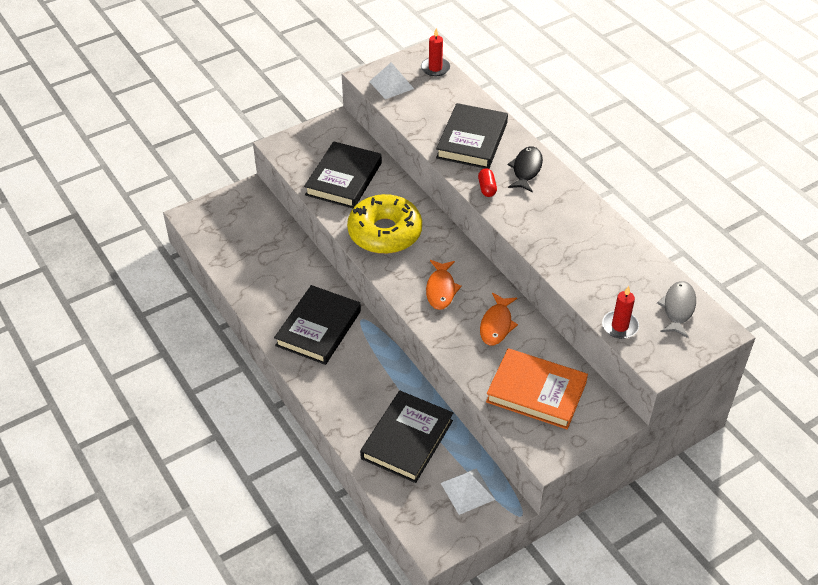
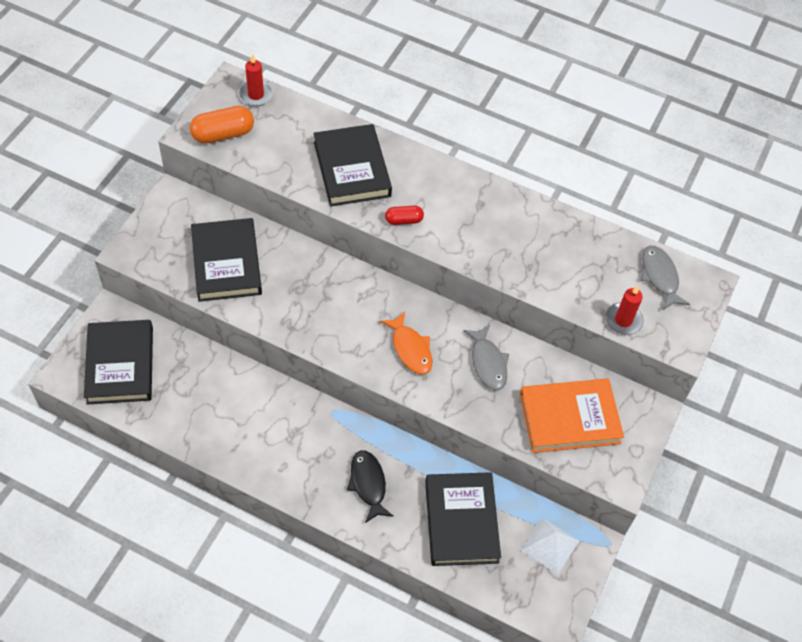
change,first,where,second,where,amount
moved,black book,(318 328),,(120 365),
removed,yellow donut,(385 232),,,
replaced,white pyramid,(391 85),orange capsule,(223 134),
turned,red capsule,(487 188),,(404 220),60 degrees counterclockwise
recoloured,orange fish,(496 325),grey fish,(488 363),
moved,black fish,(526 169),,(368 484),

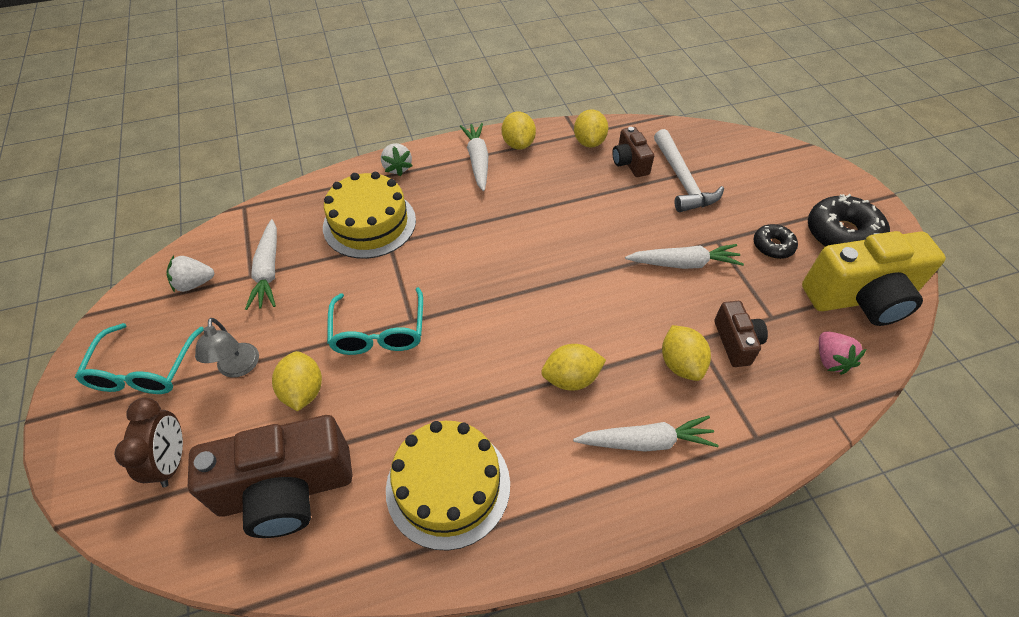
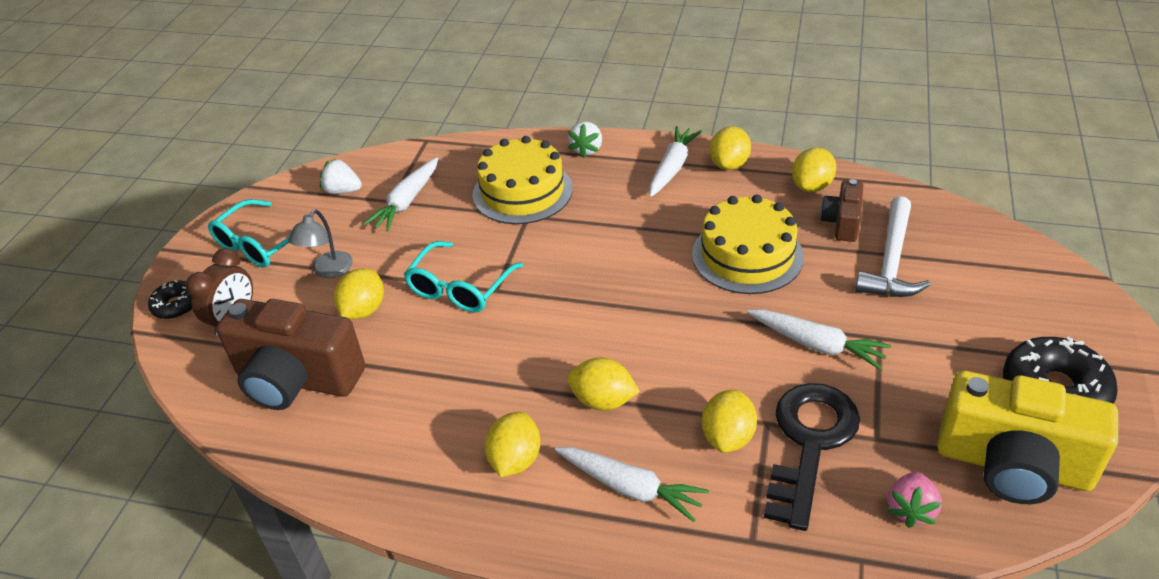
change,first,where,second,where,amount
moved,yellow cake,(448 486),,(747 255),
replaced,brown camera,(736 342),black key,(809 443),
moved,black donut,(773 246),,(176 305),
added,,,yellow lemon,(515 460),

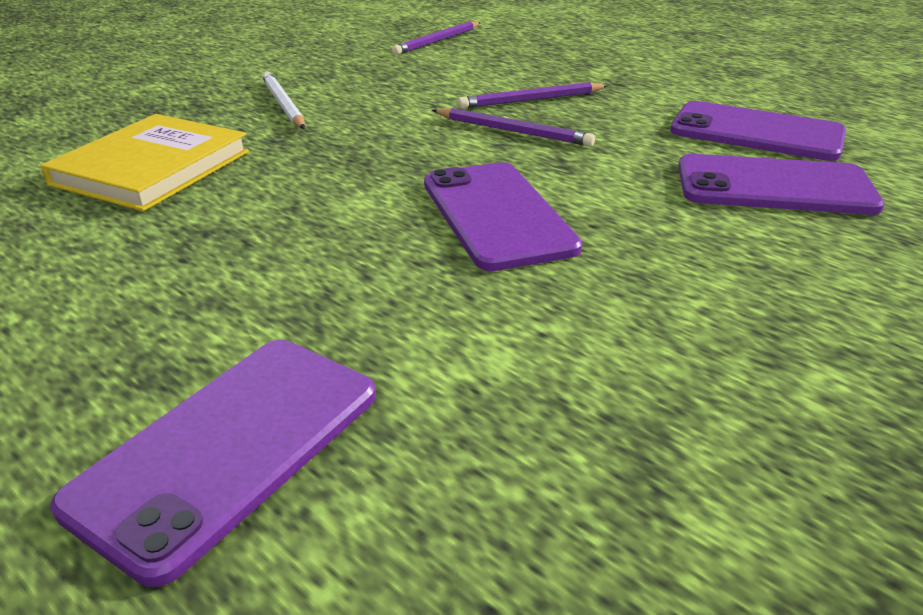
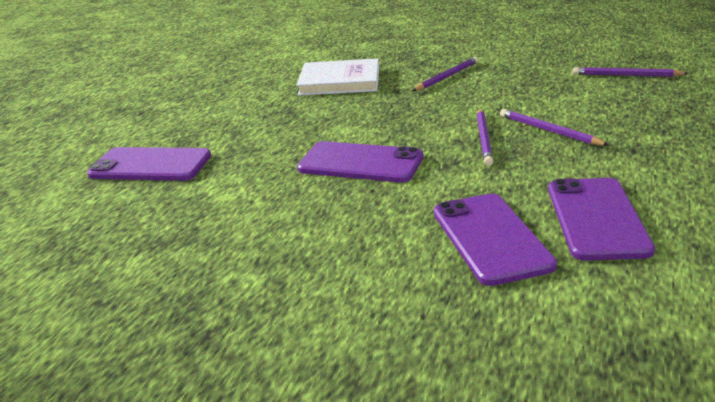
change,first,where,second,where,amount
recoloured,yellow book,(152 168),white book,(339 81),
recoloured,white pencil,(283 104),purple pencil,(447 77),
turned,purple phone,(497 215),,(360 163),60 degrees clockwise

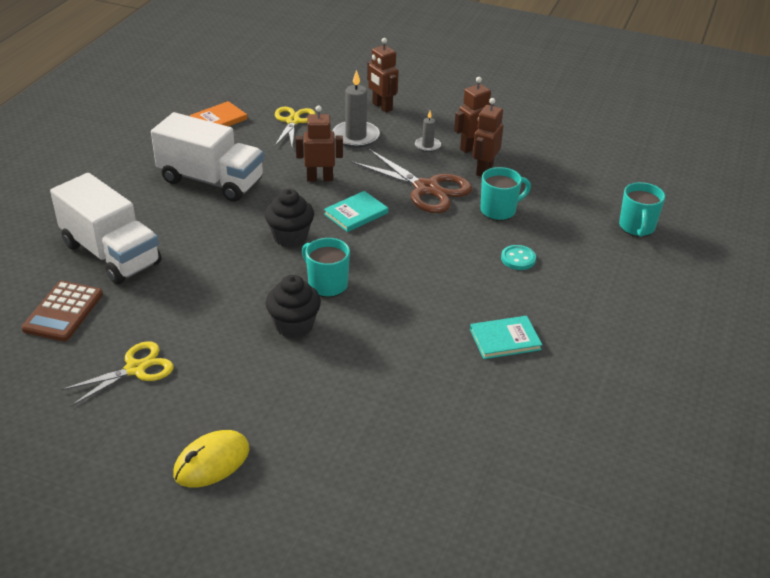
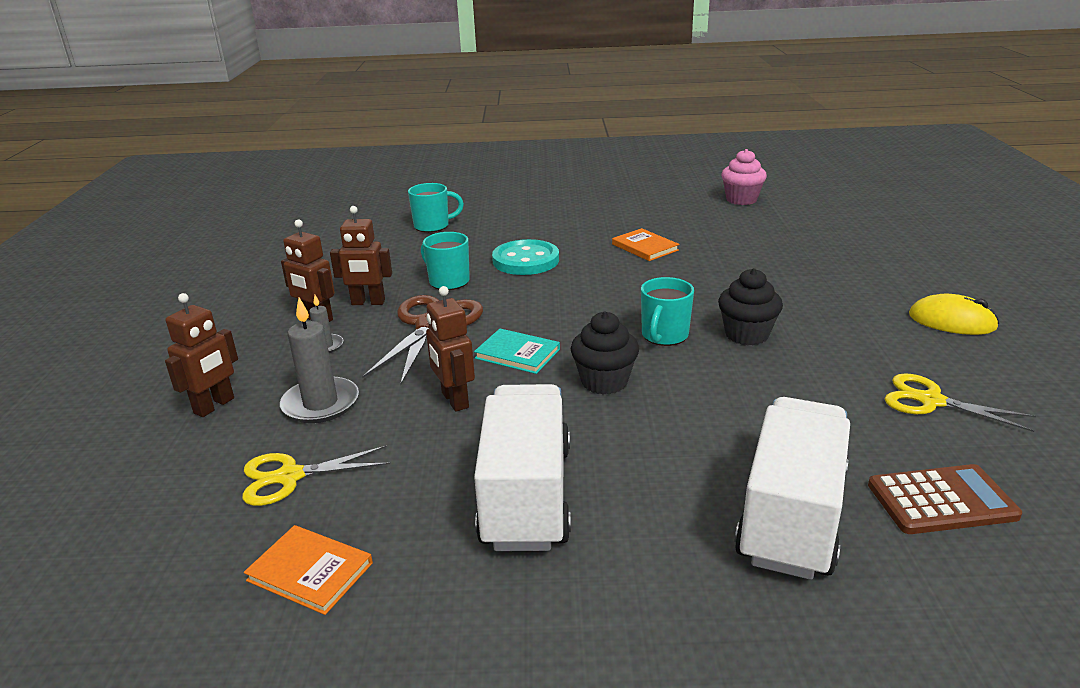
change,first,where,second,where,amount
recoloured,turquoise book,(505 339),orange book,(645 247),
resized,turquoise button,(518 259),,(526 260),x1.89
added,,,pink cupcake,(741 200),

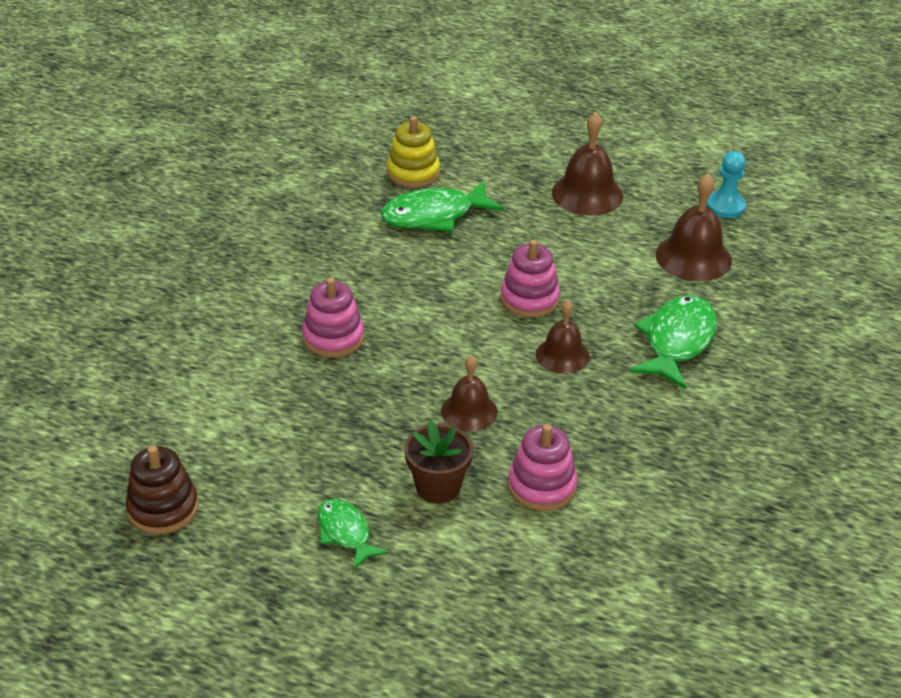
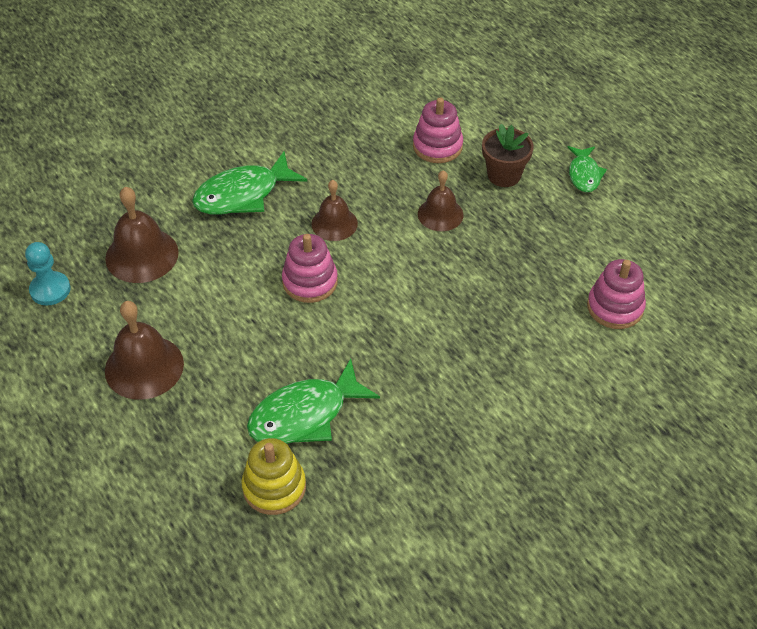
change,first,where,second,where,amount
removed,brown stacking toy,(163 508),,,
moved,pink stacking toy,(333 338),,(615 307),
turned,green fish,(434 216),,(305 415),135 degrees clockwise

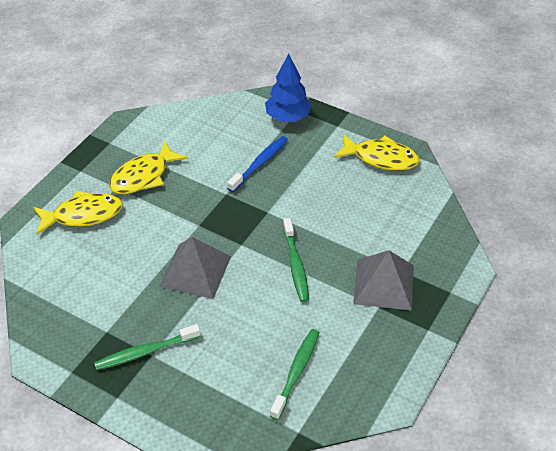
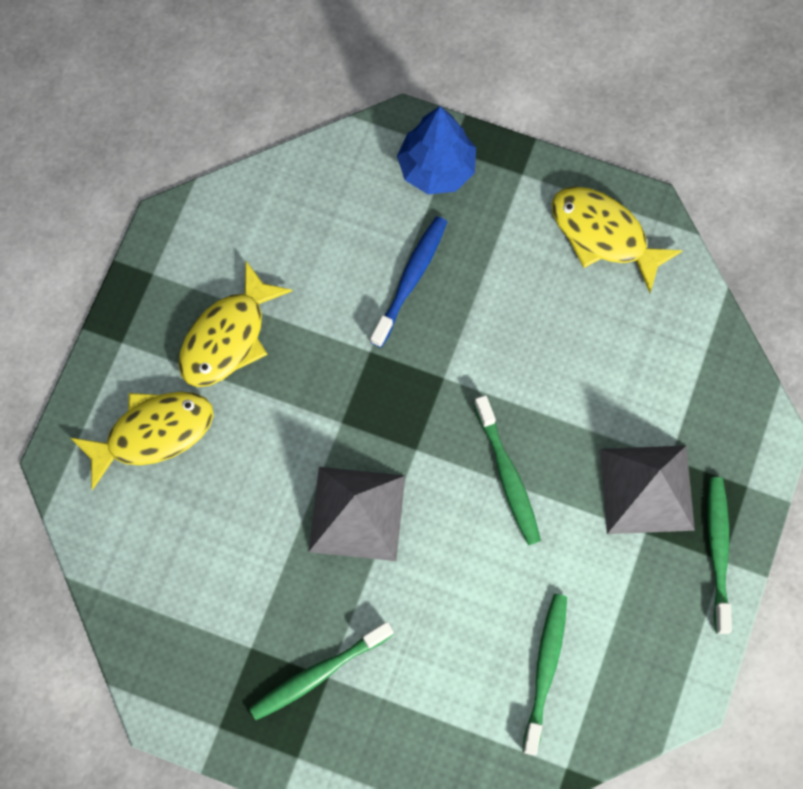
change,first,where,second,where,amount
turned,yellow fish,(381 158),,(604 235),150 degrees counterclockwise
added,,,green toothbrush,(718 551),

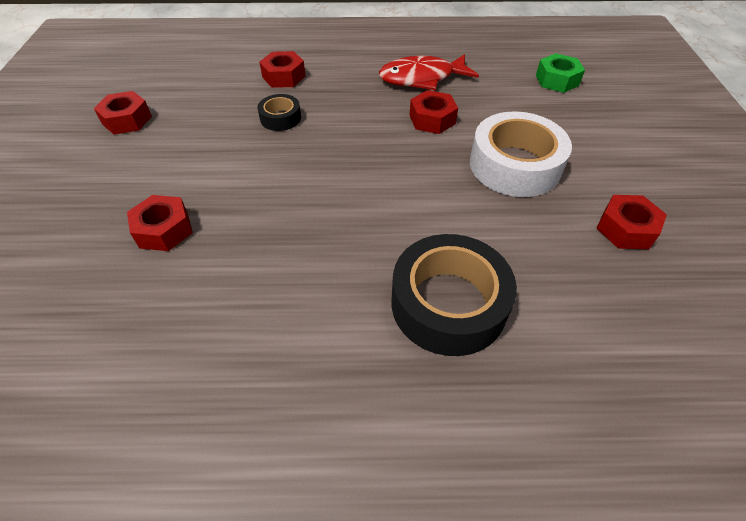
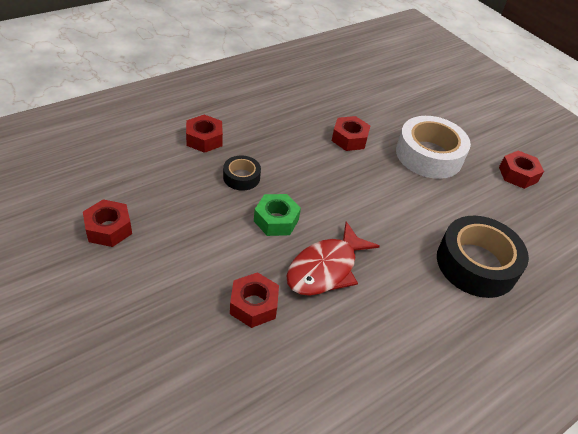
change,first,where,second,where,amount
moved,red fish,(422 78),,(325 268),
moved,green nut,(557 80),,(276 220),

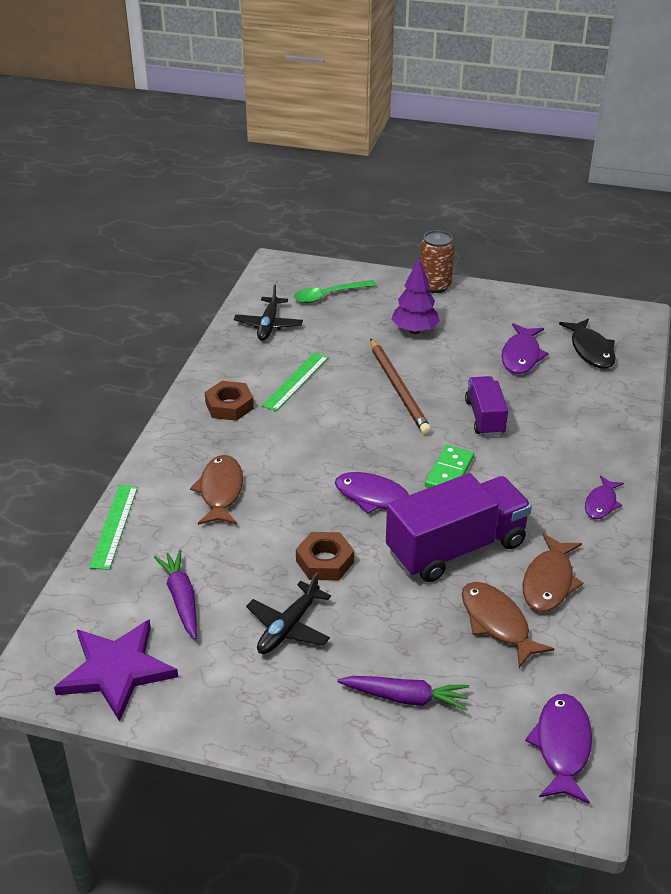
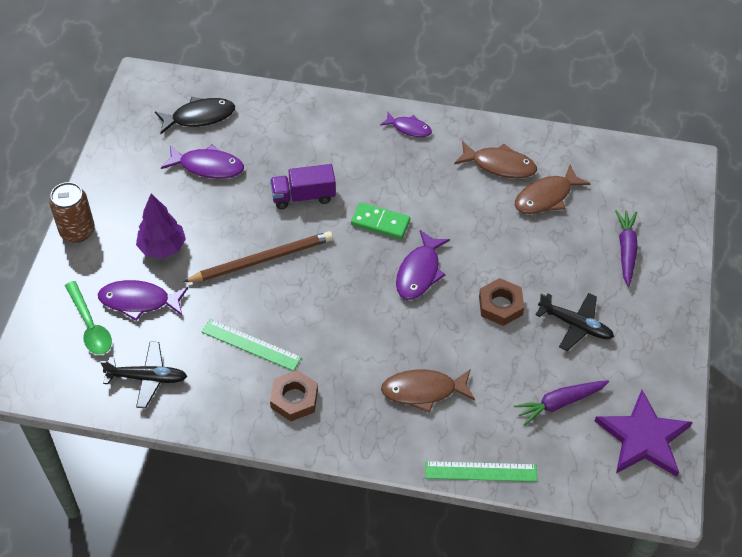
change,first,where,second,where,amount
removed,purple truck,(456 548),,,
moved,purple fish,(562 746),,(139 301),

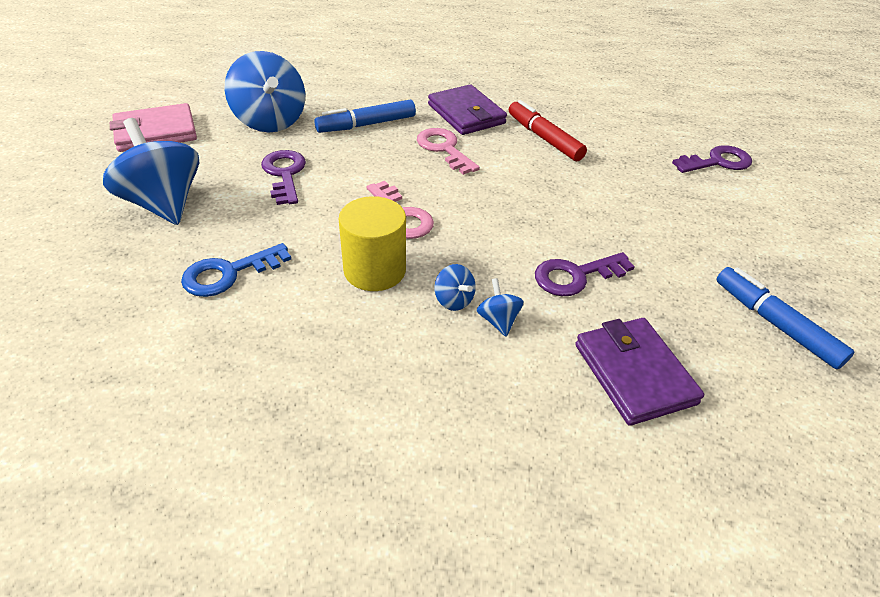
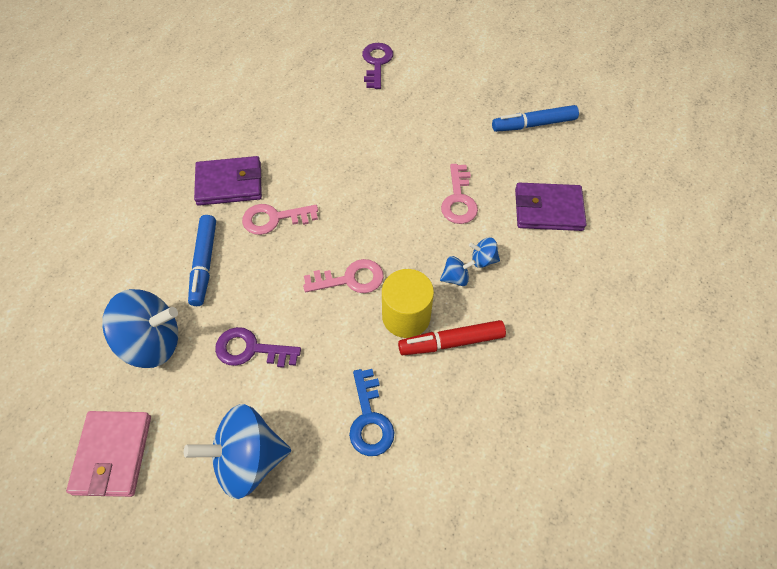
change,first,where,second,where,amount
moved,red marker,(544 138),,(451 342),
recoloured,purple key,(575 276),pink key,(458 200),

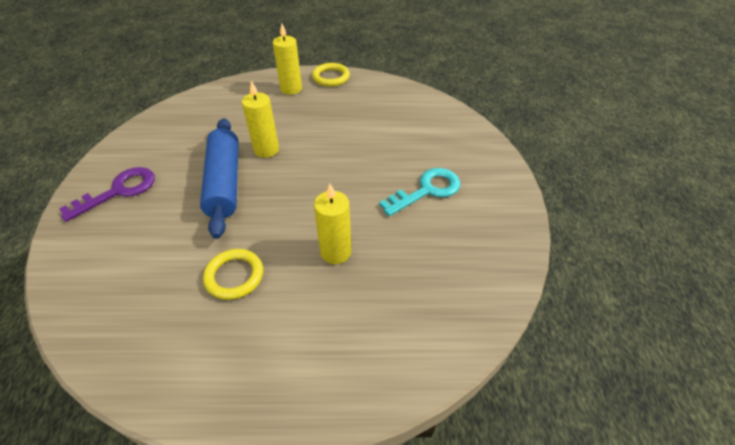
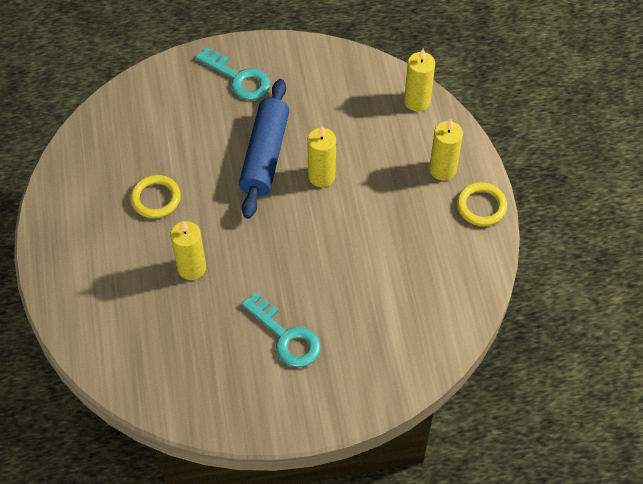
change,first,where,second,where,amount
recoloured,purple key,(119 191),turquoise key,(239 78),
turned,blue rolling pin,(224 182),,(265 155),60 degrees counterclockwise
added,,,yellow candle,(417 101),

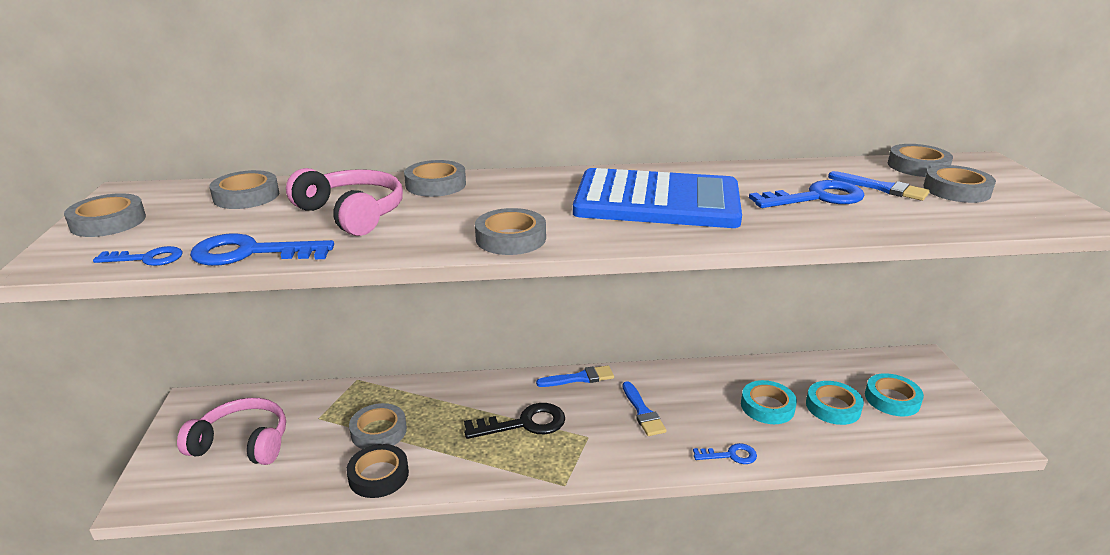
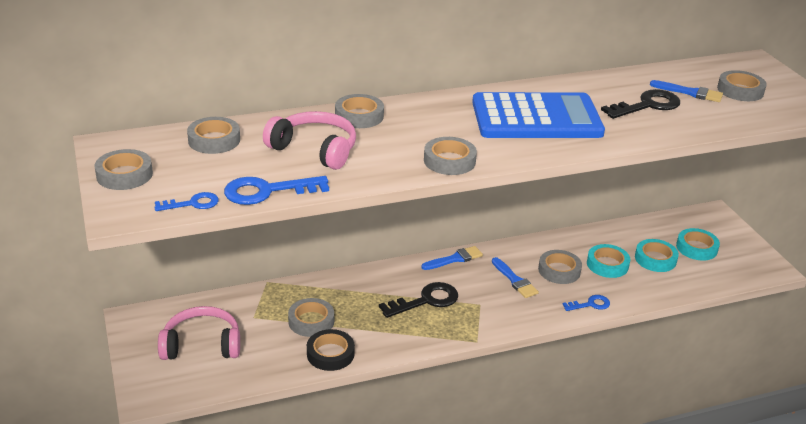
change,first,where,second,where,amount
recoloured,blue key,(816 198),black key,(647 105),
moved,grey tape,(918 166),,(559 270),

